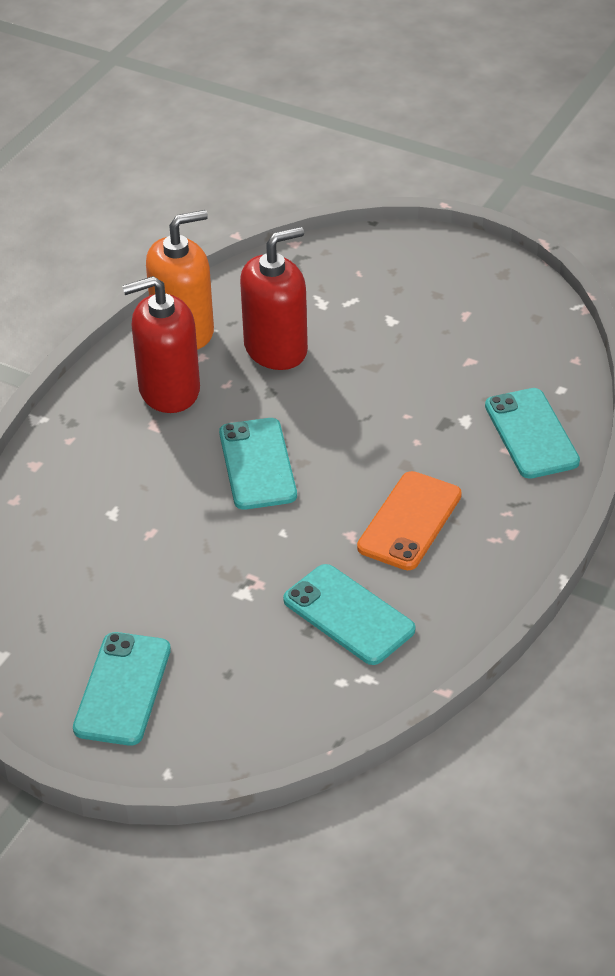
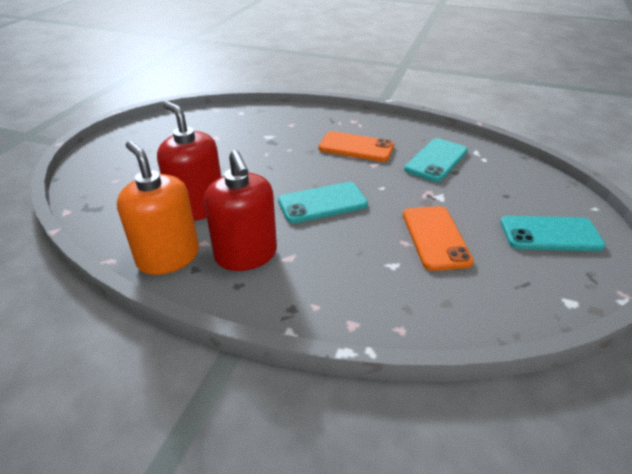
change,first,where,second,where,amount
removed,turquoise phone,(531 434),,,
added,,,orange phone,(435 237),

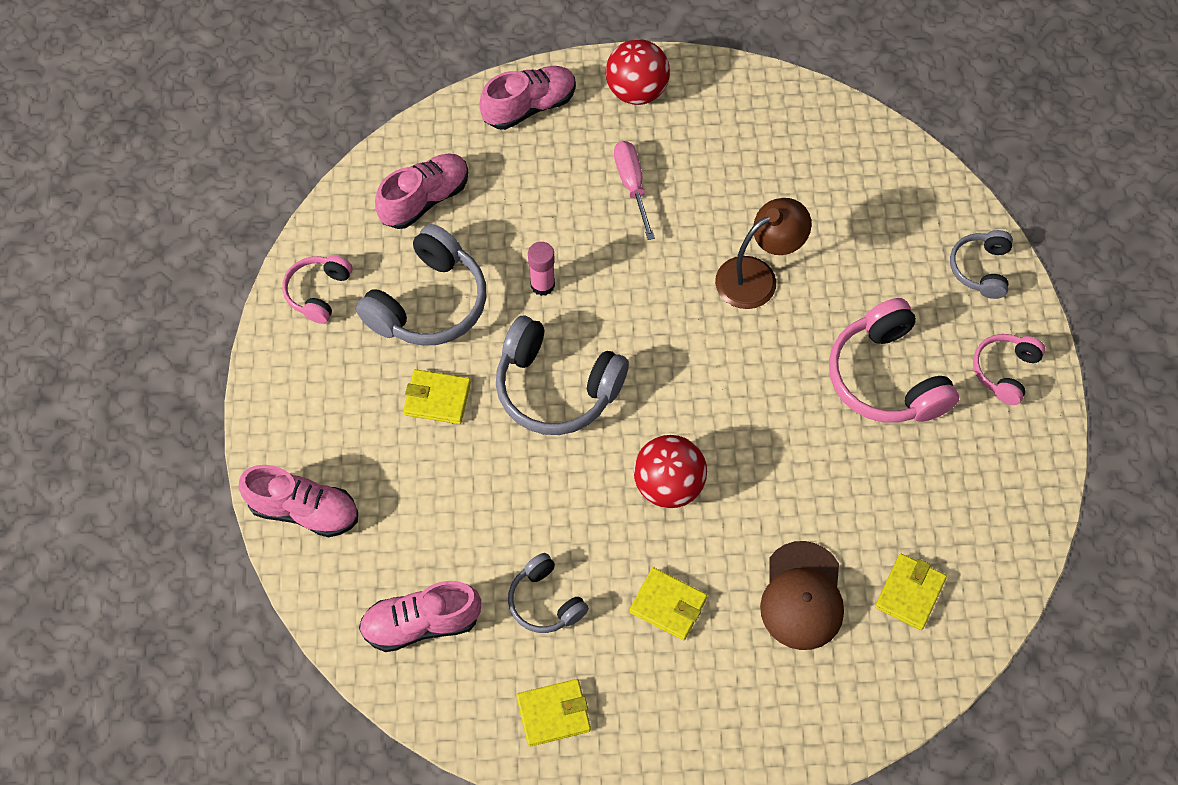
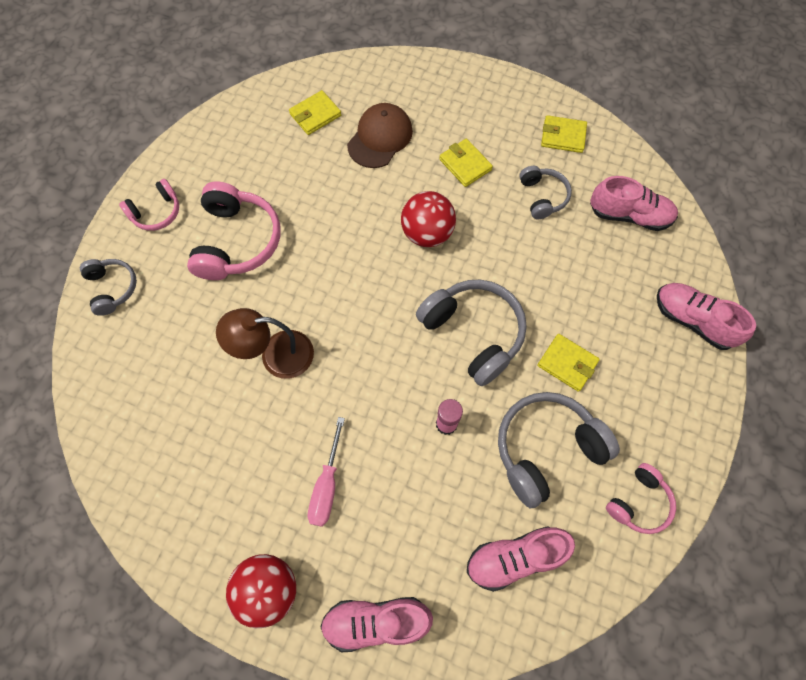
change,first,where,second,where,amount
turned,grey headphones,(980 269),,(112 288),60 degrees counterclockwise

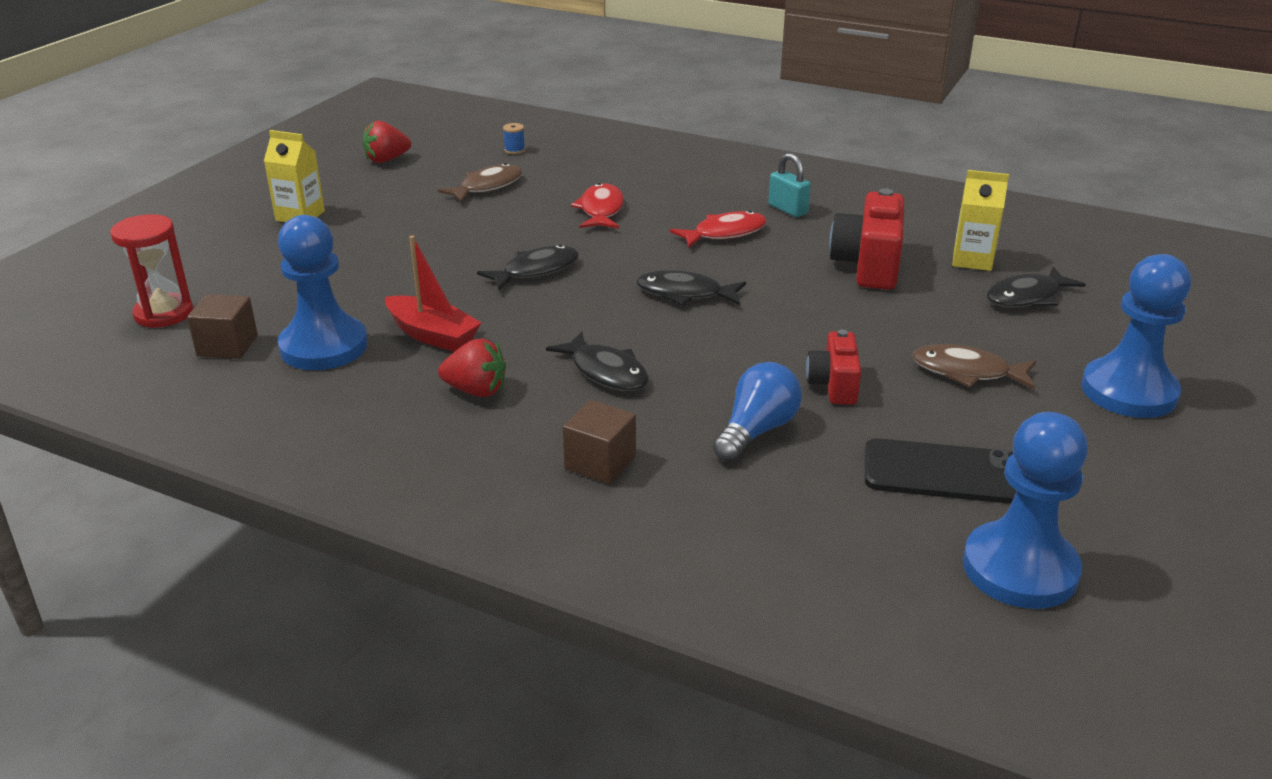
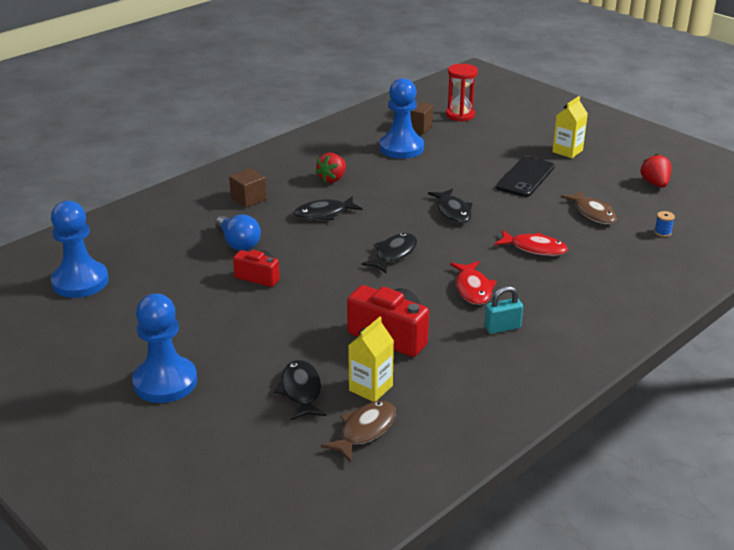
change,first,where,second,where,amount
removed,red boat,(432 335),,,
moved,black phone,(945 473),,(525 177),
moved,brown fish,(967 372),,(364 430),

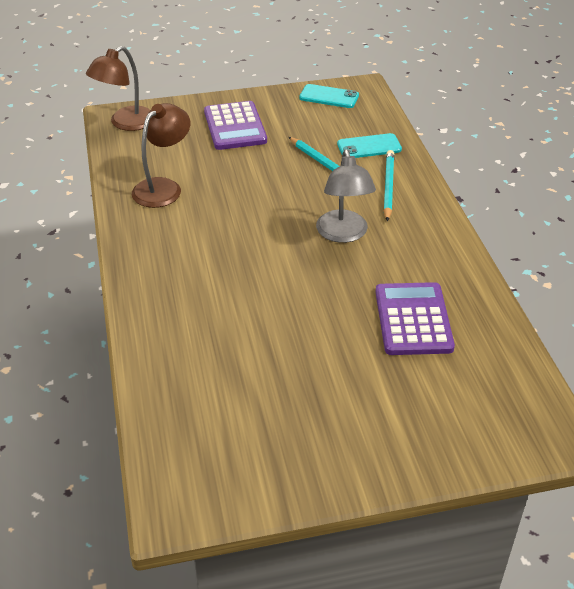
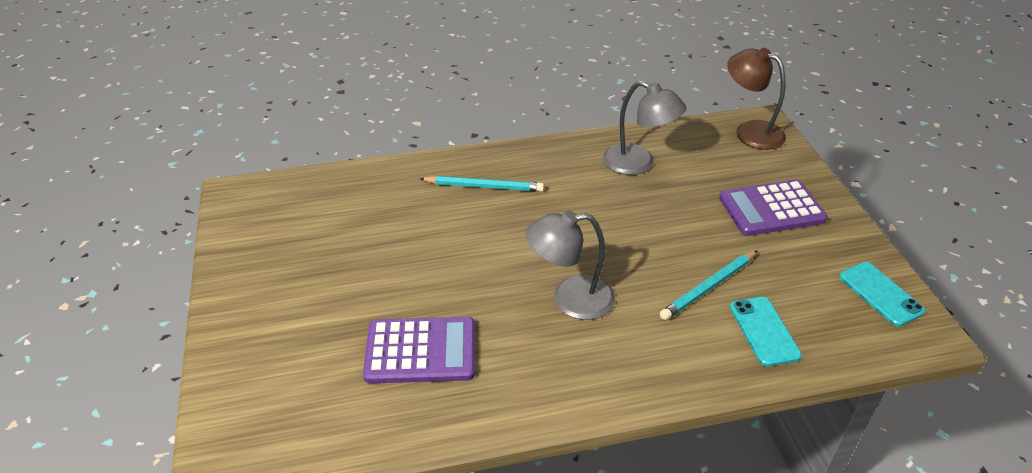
change,first,where,second,where,amount
recoloured,brown lamp,(163 187),grey lamp,(638 163),
turned,turquoise phone,(329 97),,(880 294),45 degrees counterclockwise
moved,turquoise pencil,(388 187),,(484 186),

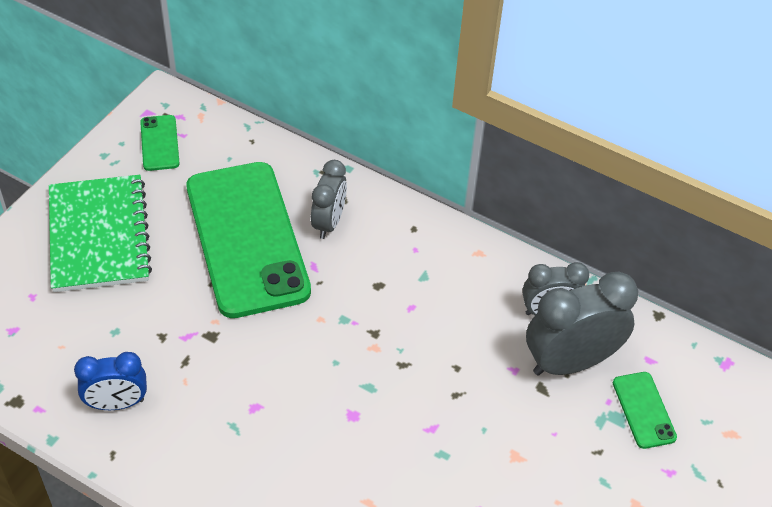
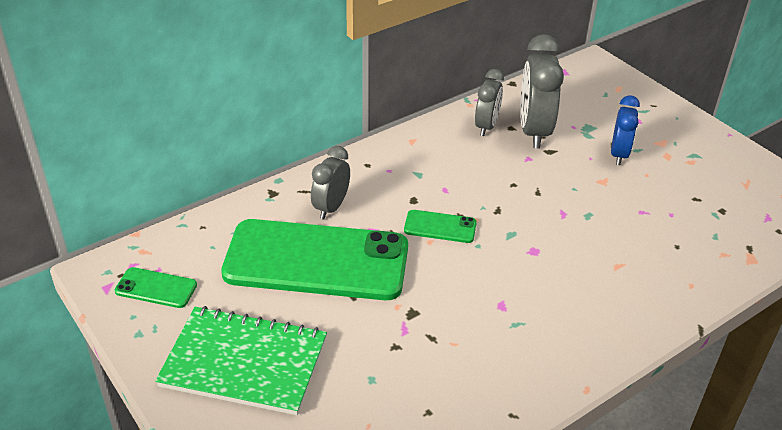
change,first,where,second,where,amount
moved,blue clock,(117 403),,(619 154),
turned,grey clock,(329 222),,(331 207),105 degrees counterclockwise
moved,green phone,(643 410),,(440 227),

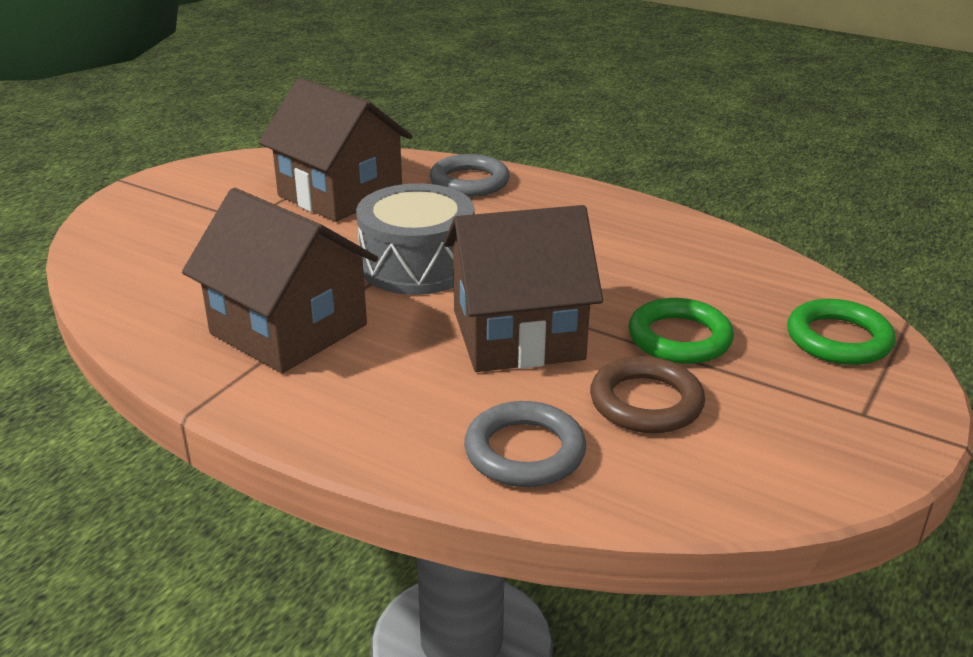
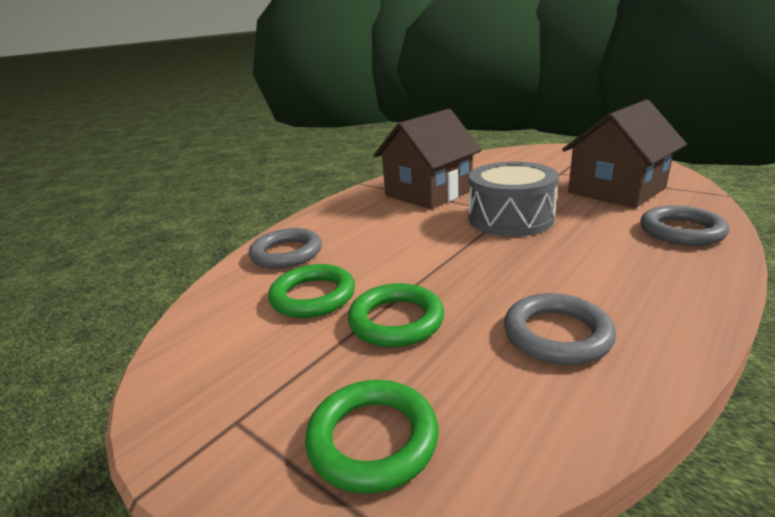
change,first,where,second,where,amount
removed,brown house,(518 335),,,
recoloured,brown ring,(646 402),green ring,(313 296),
added,,,grey ring,(557 334),

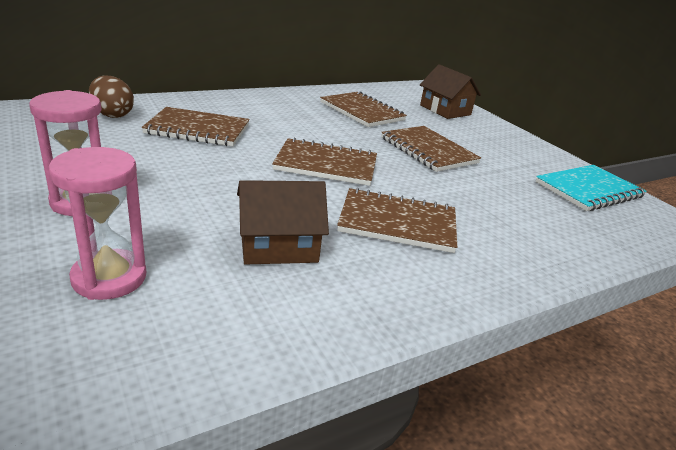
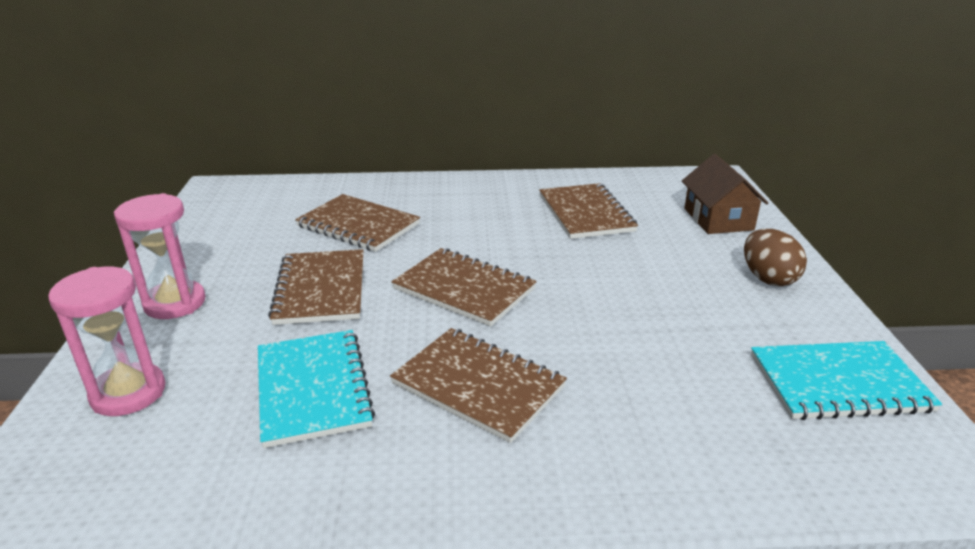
change,first,where,second,where,amount
moved,brown egg,(112 115),,(768 278),
replaced,brown house,(278 245),turquoise notebook,(312 388),
moved,brown notebook,(428 150),,(321 289),

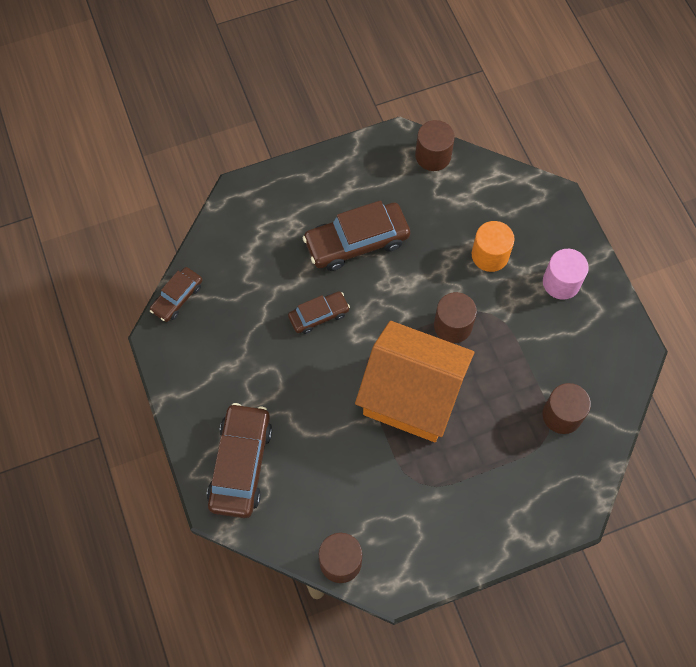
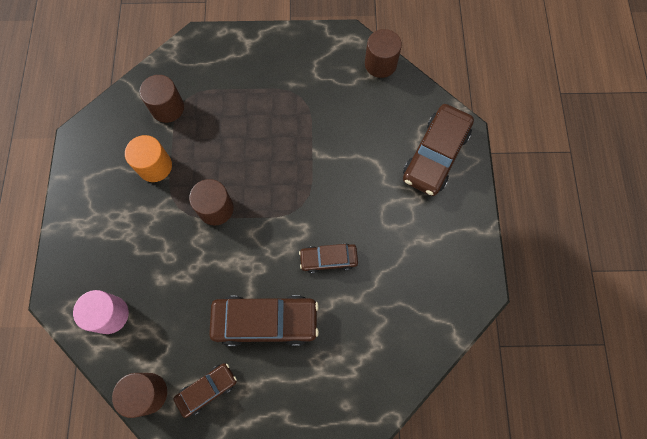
change,first,where,second,where,amount
moved,brown car,(177 298),,(207 389),
removed,orange house,(412 396),,,
moved,orange cylinder,(490 255),,(155 166),
moved,pink cylinder,(561 282),,(110 314),

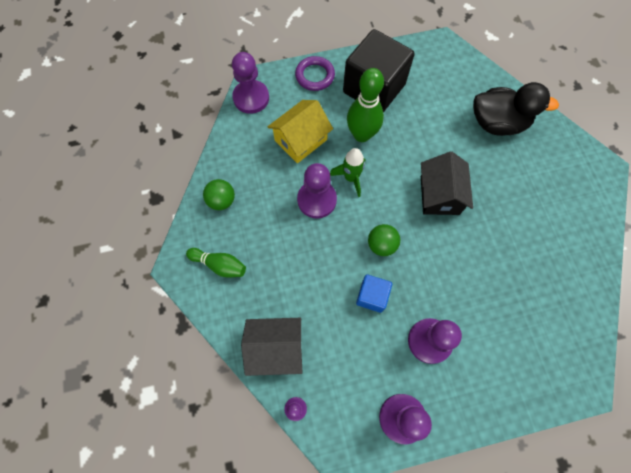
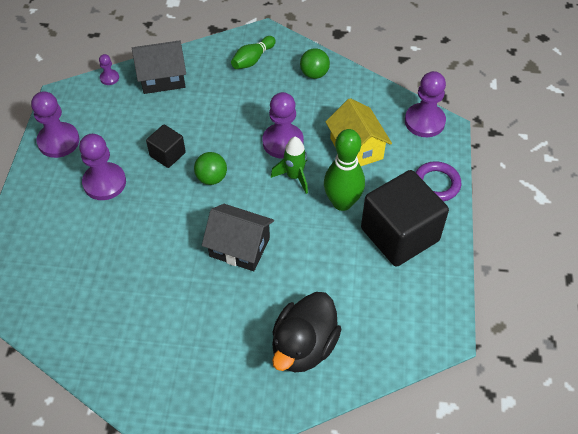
change,first,where,second,where,amount
turned,black house,(275 348),,(162 78),60 degrees clockwise
recoloured,blue cube,(372 296),black cube,(167 154),

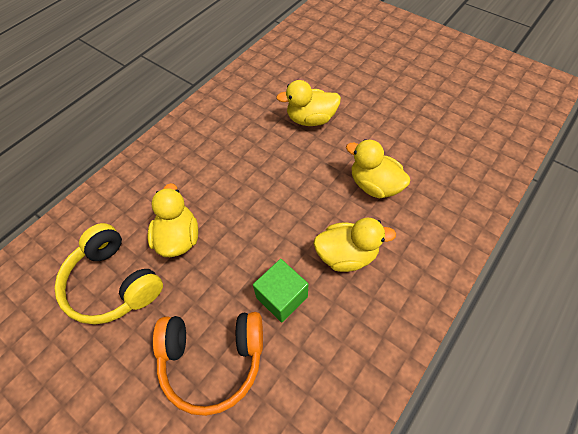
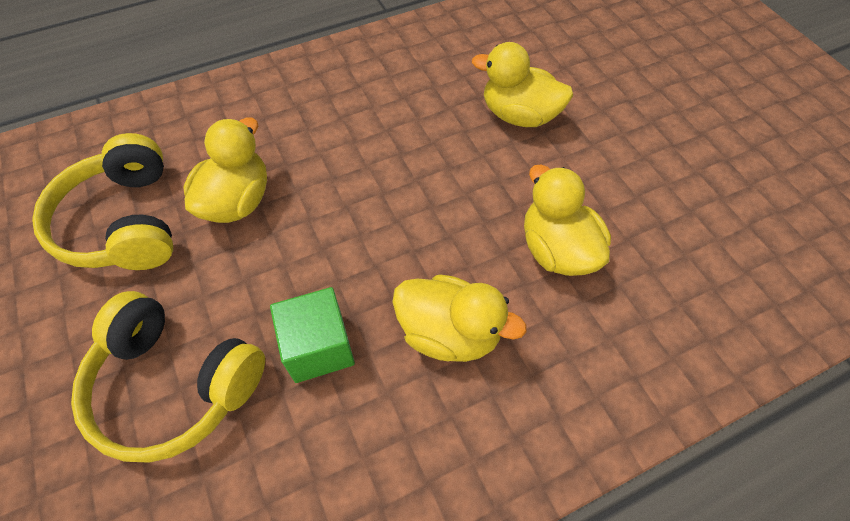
change,first,where,second,where,amount
recoloured,orange headphones,(213 359),yellow headphones,(174 385),

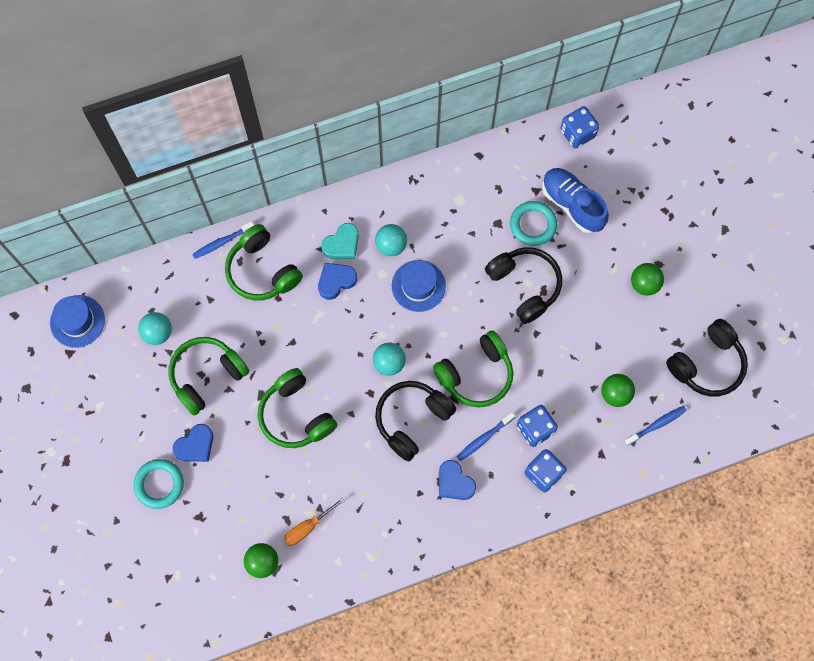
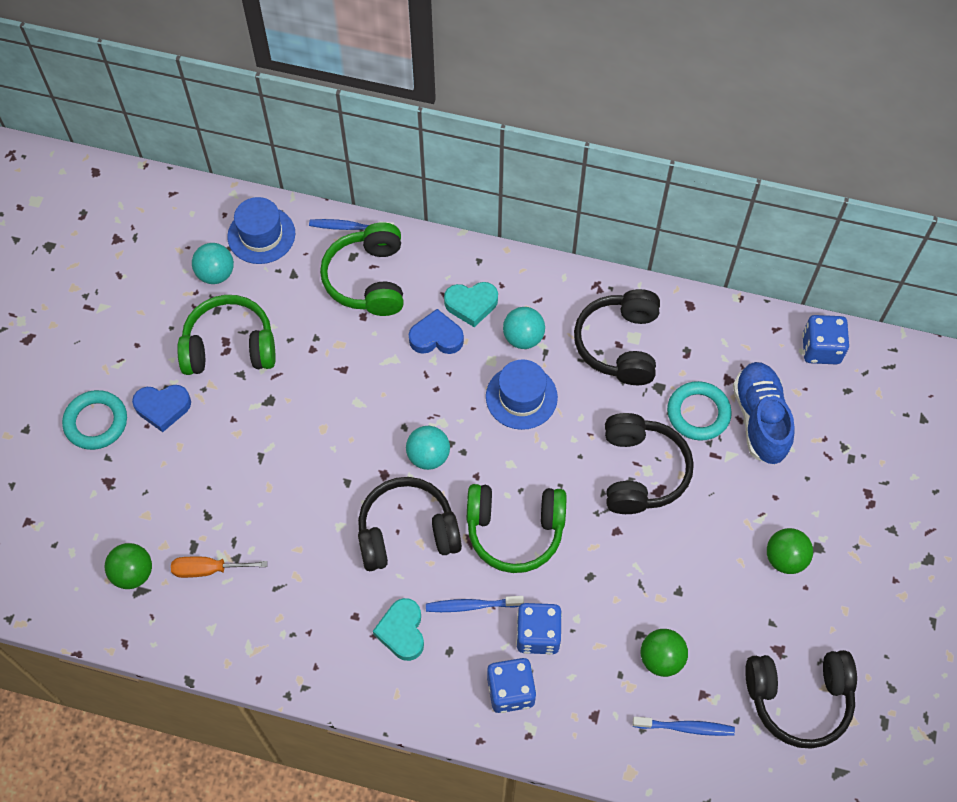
change,first,where,second,where,amount
moved,blue hat,(77 321),,(261 235),
removed,green headphones,(296 415),,,
recoloured,blue heart,(454 482),turquoise heart,(402 631),
added,,,black headphones,(620 344),

